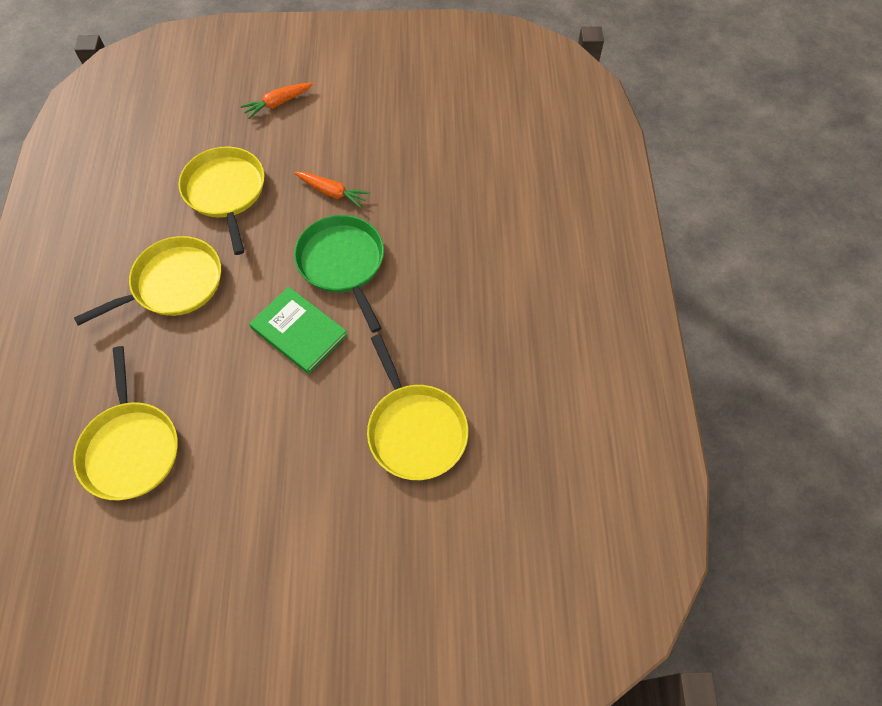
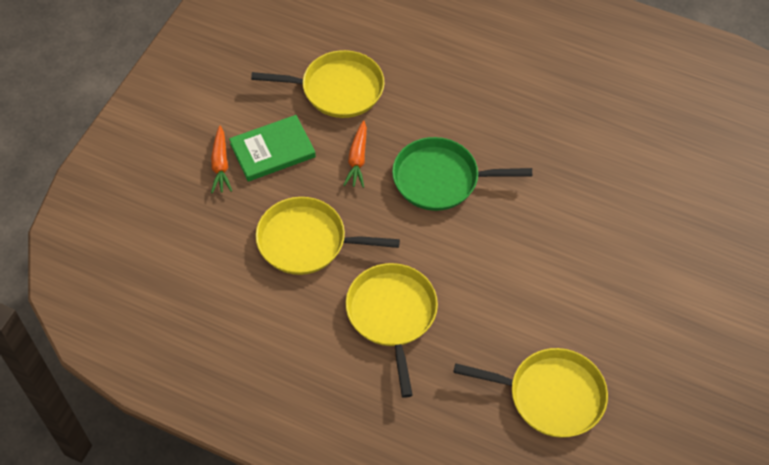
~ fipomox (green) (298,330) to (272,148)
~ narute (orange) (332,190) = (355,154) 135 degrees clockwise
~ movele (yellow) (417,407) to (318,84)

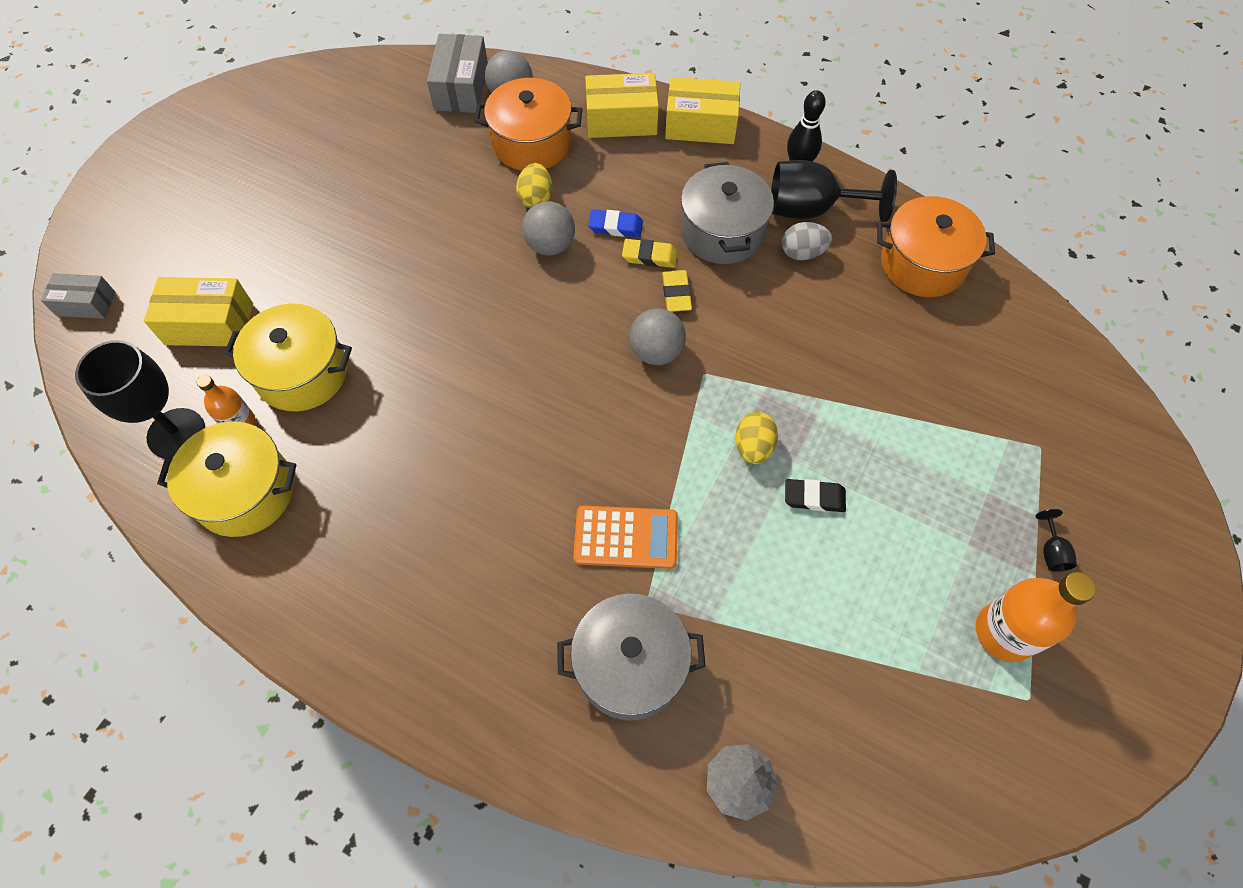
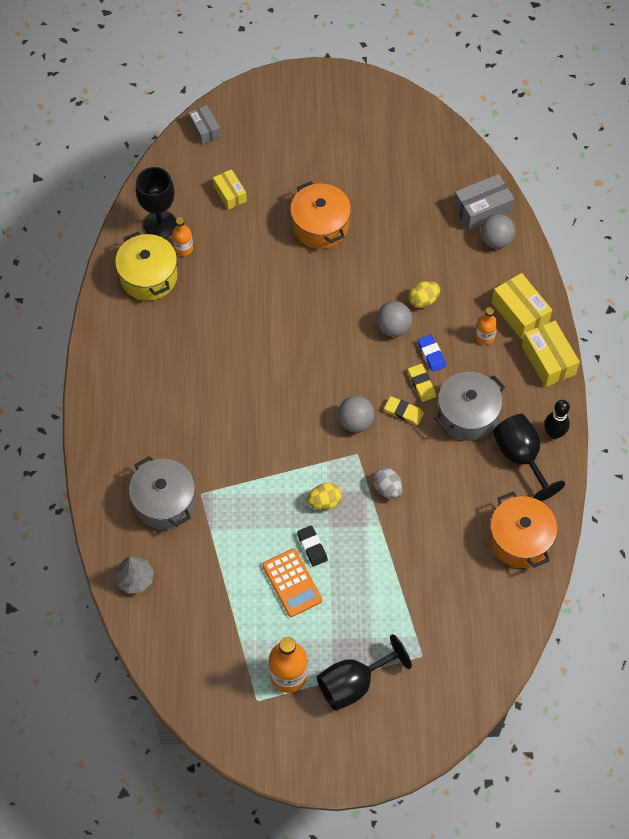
~ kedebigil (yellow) (198,311) = (230,189) x0.64
- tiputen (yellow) (288,358)
~ tiputen (orange) (528,124) to (320,215)
~ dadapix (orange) (625,537) to (292,583)
~ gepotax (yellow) (677,291) = (404,410) 60 degrees clockwise
~ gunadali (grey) (807,241) to (387,483)
~ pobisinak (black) (1056,540) = (364,672) x2.41
+ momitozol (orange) (486,326)

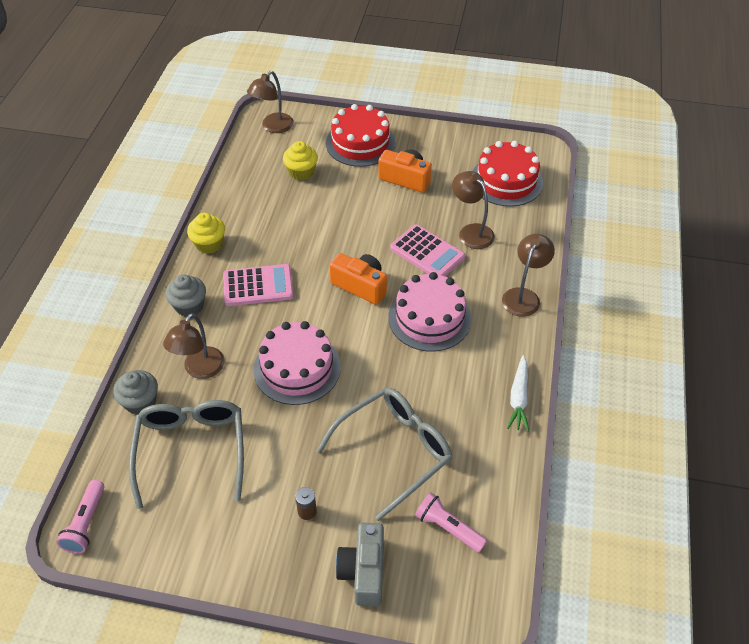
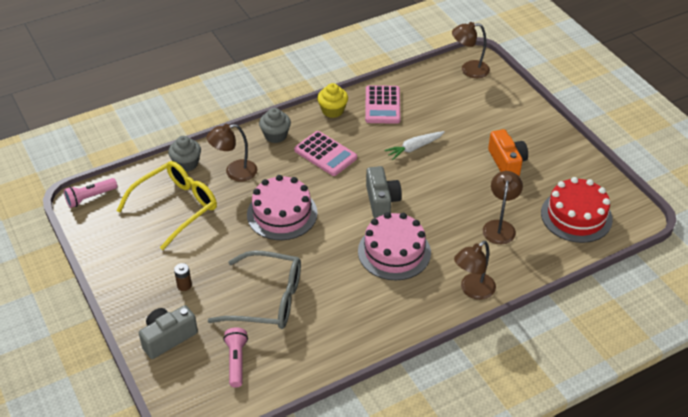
~ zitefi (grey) (186,454) to zitefi (yellow) (166,205)
- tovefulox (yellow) (300,161)
- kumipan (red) (360,135)
~ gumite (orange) (358,279) to gumite (grey) (384,192)
~ dadapix (pink) (427,250) to (383,104)
~ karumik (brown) (528,275) = (475,270) 150 degrees clockwise
~ narute (white) (518,393) to (414,145)

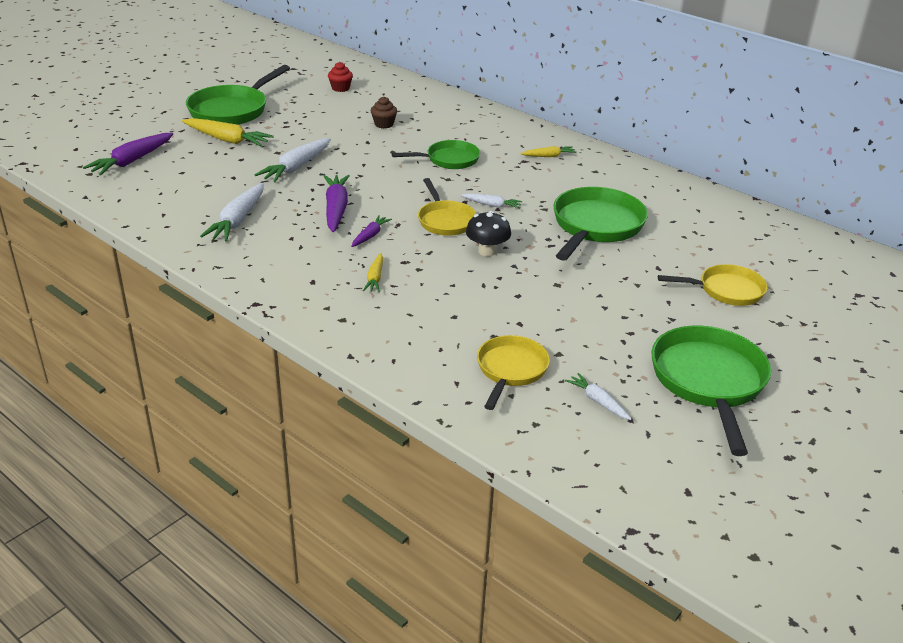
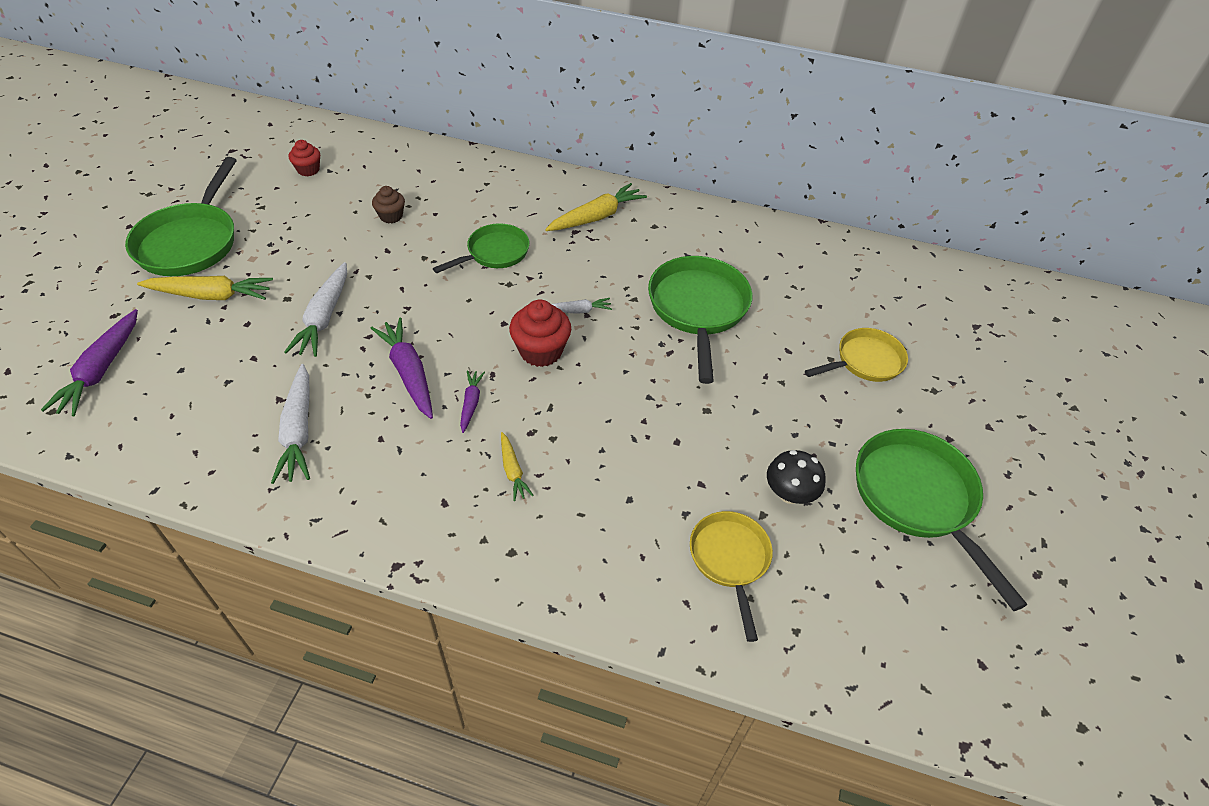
~ movele (yellow) (447,207) to tovefulox (red) (540,333)
~ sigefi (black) (488,233) to (796,477)
~ narute (yellow) (549,151) = (596,207) x1.80
- narute (white) (598,396)

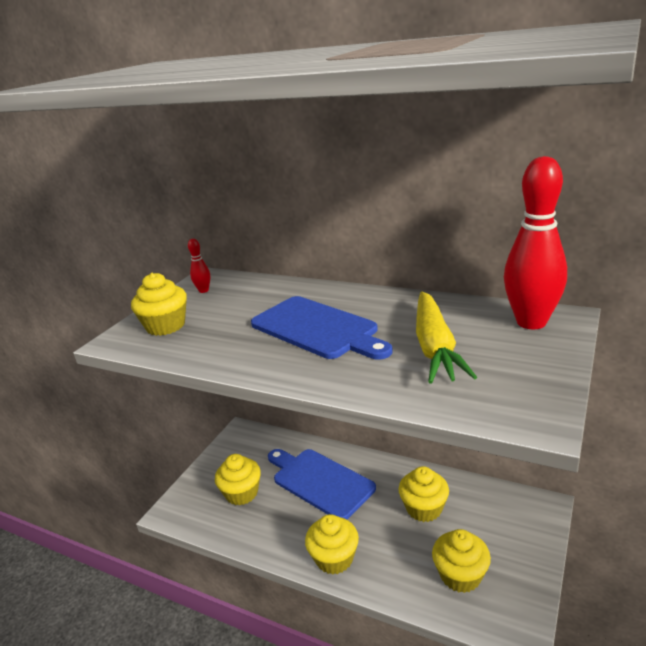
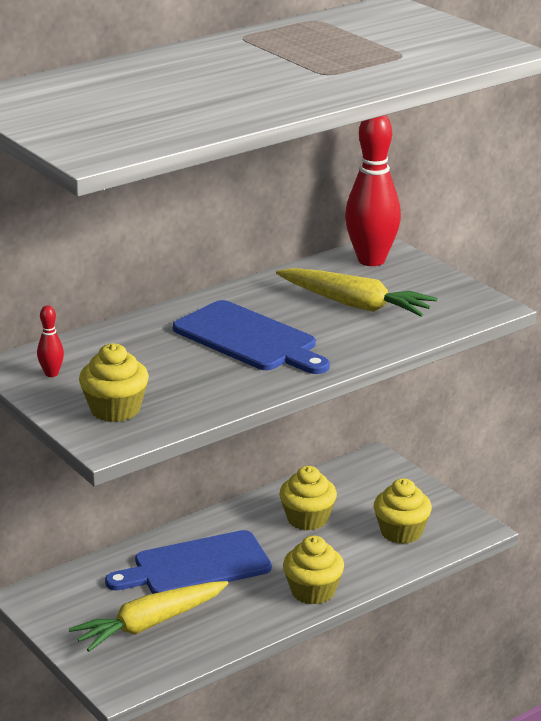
~ tovefulox (yellow) (238,480) to narute (yellow) (149,616)
~ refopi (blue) (322,328) = (251,337) 60 degrees clockwise

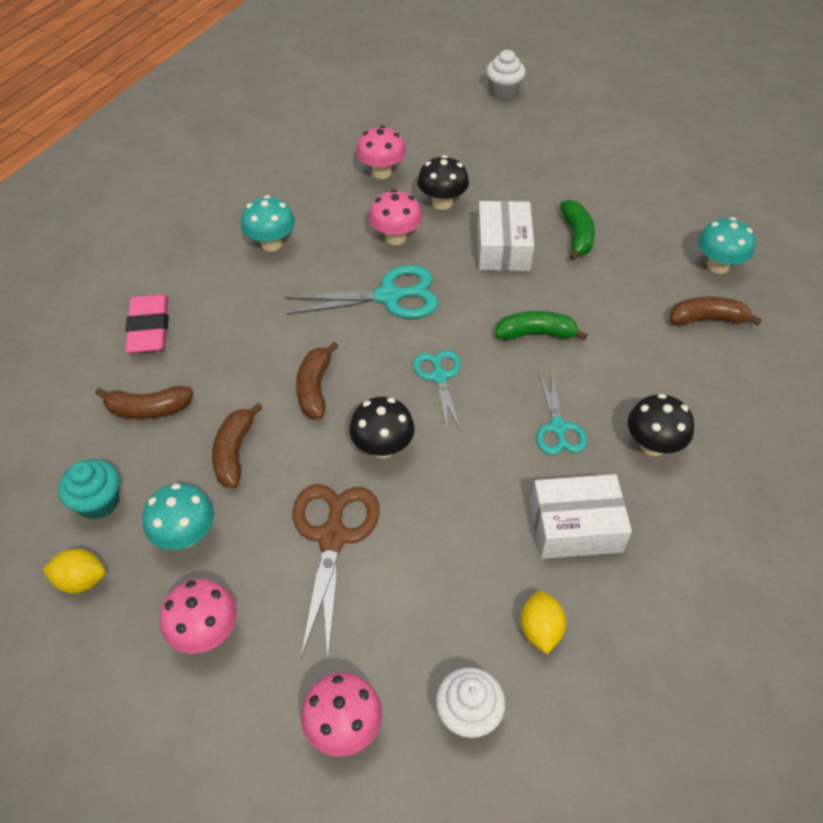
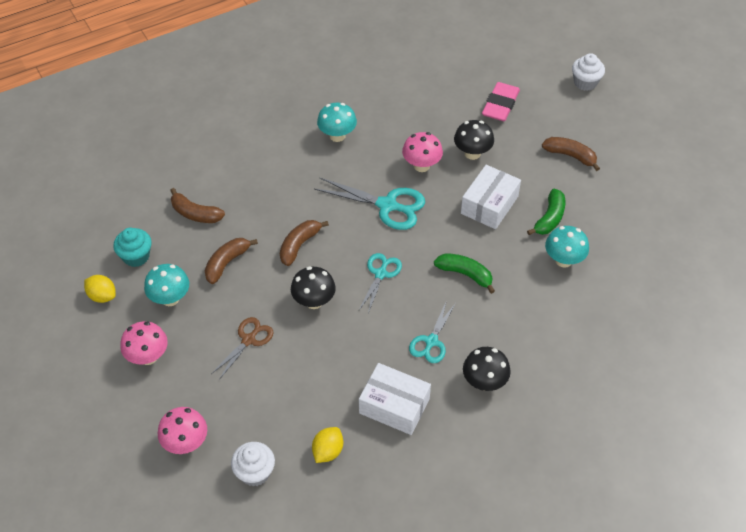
~ gepotax (pink) (147,323) to (501,101)
~ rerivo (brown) (336,571) = (242,348) x0.62
- sigefi (pink) (381,152)
~ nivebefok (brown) (715,311) to (571,154)
~ sigefi (turquoise) (726,245) to (567,247)

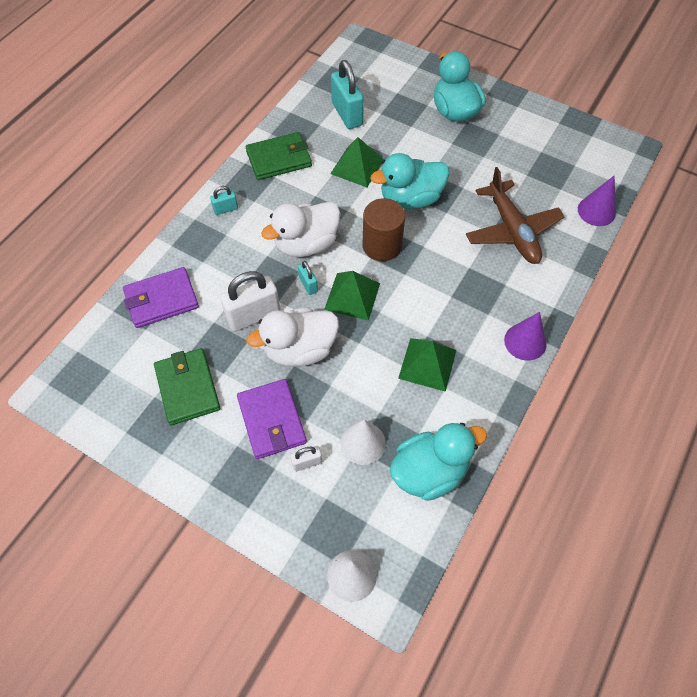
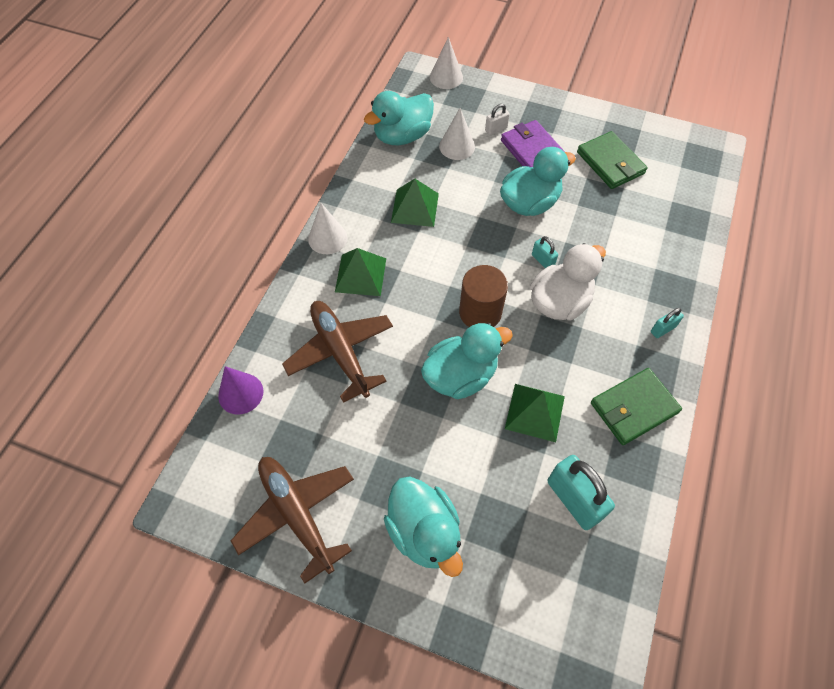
- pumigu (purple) (161,297)
- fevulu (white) (250,301)
~ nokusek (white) (292,337) to nokusek (turquoise) (538,181)
~ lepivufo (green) (352,296) to (360,272)
~ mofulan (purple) (525,336) to mofulan (white) (328,228)
+ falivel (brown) (292,520)

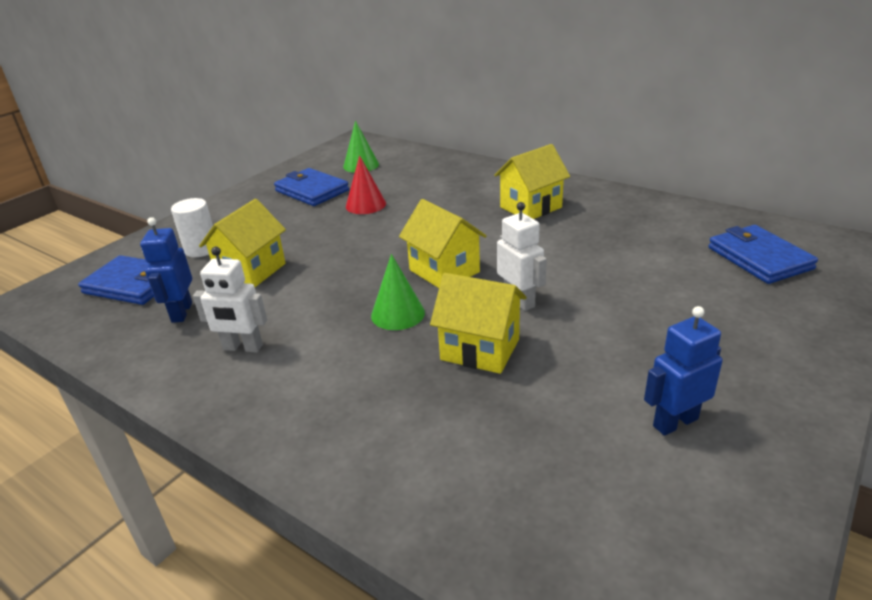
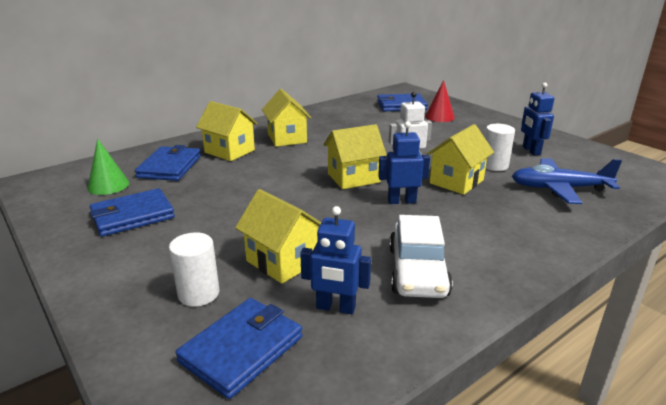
~ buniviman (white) (230,300) to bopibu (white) (421,256)
~ mofulan (red) (366,184) to (440,101)
~ mofulan (green) (398,292) to buniviman (blue) (404,162)
+ pumigu (blue) (168,163)
+ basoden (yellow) (227,131)
+ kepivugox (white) (500,147)
+ falivel (blue) (567,181)

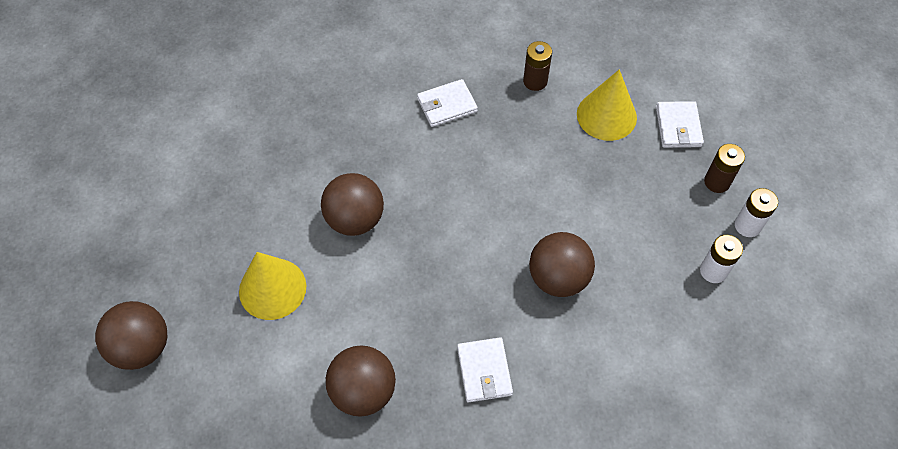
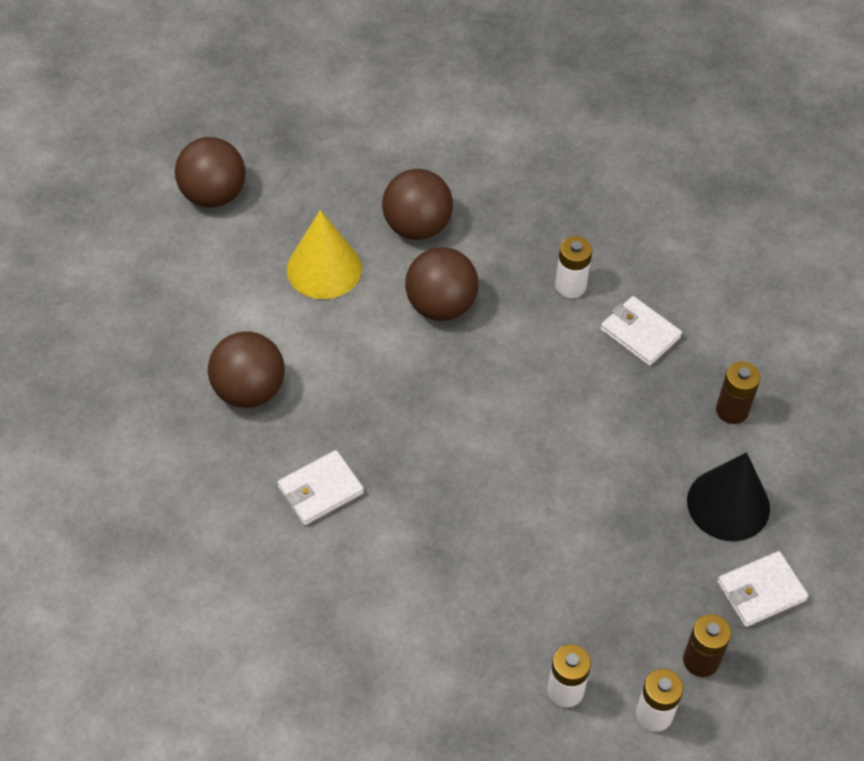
~ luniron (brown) (562,264) to (417,204)
~ mofulan (yellow) (607,105) to mofulan (black) (728,496)
+ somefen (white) (573,267)

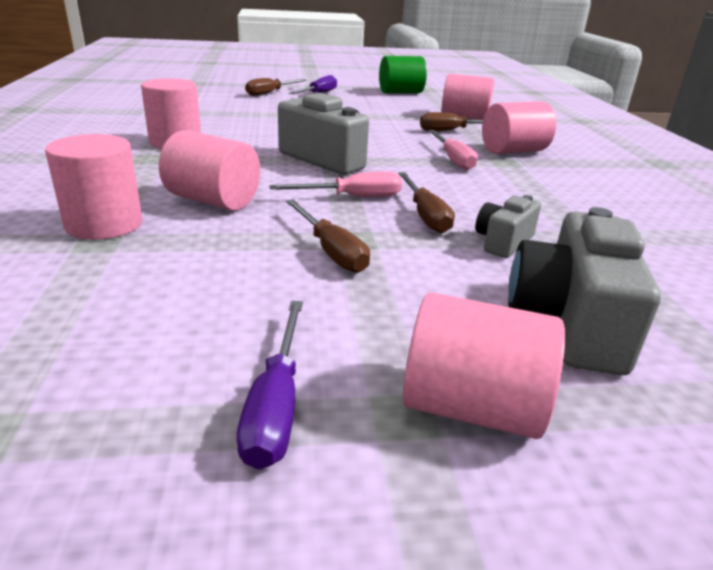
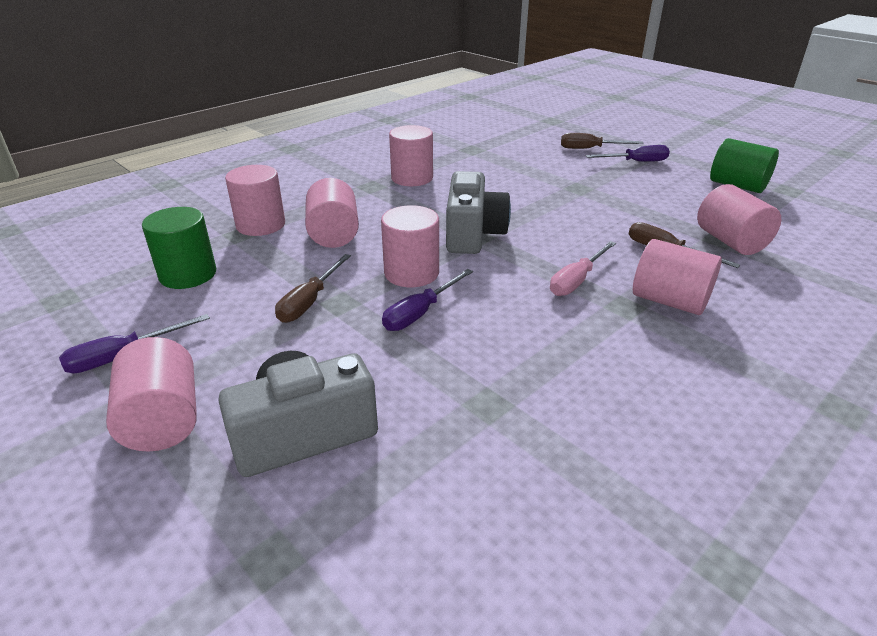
~ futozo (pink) (335,184) to kepivugox (pink) (410,246)
~ futozo (brown) (426,202) to futozo (purple) (427,300)
- gumite (grey) (508,226)
+ kepivugox (green) (179,248)

